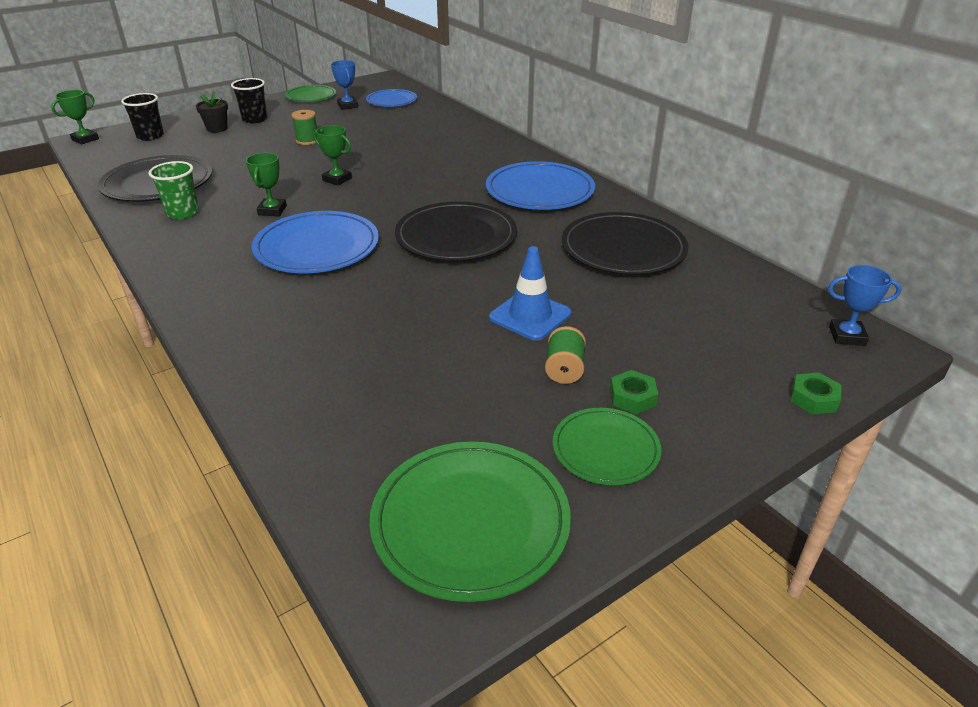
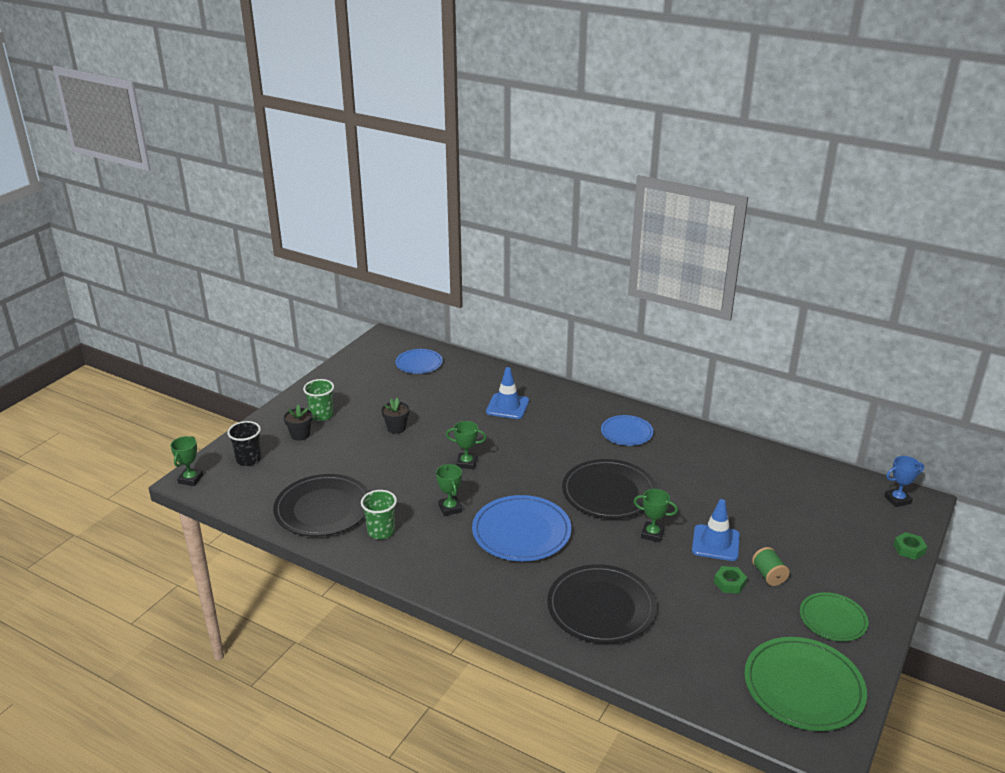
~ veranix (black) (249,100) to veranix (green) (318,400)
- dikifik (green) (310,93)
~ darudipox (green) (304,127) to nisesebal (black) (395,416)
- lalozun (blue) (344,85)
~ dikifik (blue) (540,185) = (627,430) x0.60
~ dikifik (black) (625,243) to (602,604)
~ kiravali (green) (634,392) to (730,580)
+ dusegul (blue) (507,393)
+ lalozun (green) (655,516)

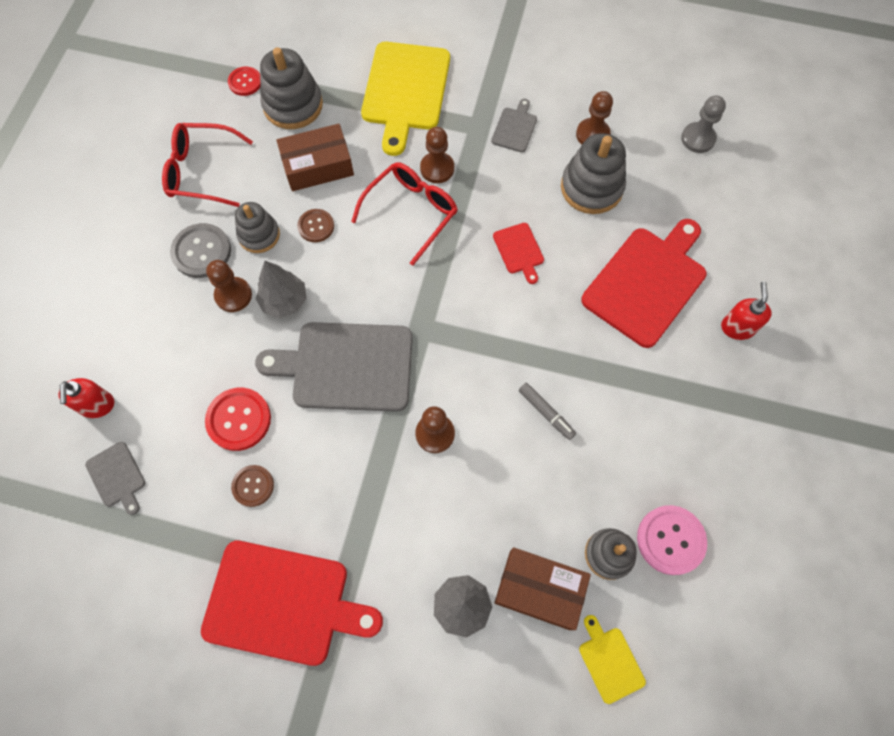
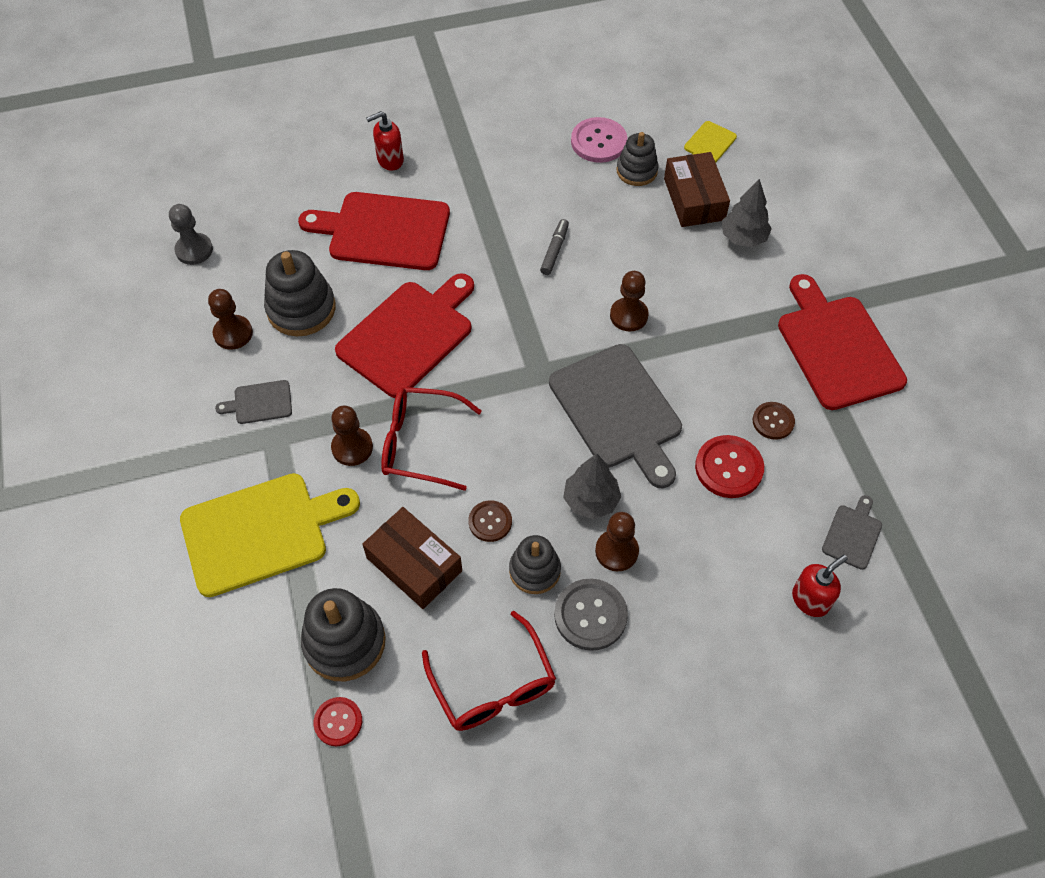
~ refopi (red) (518,253) = (404,335) x2.19

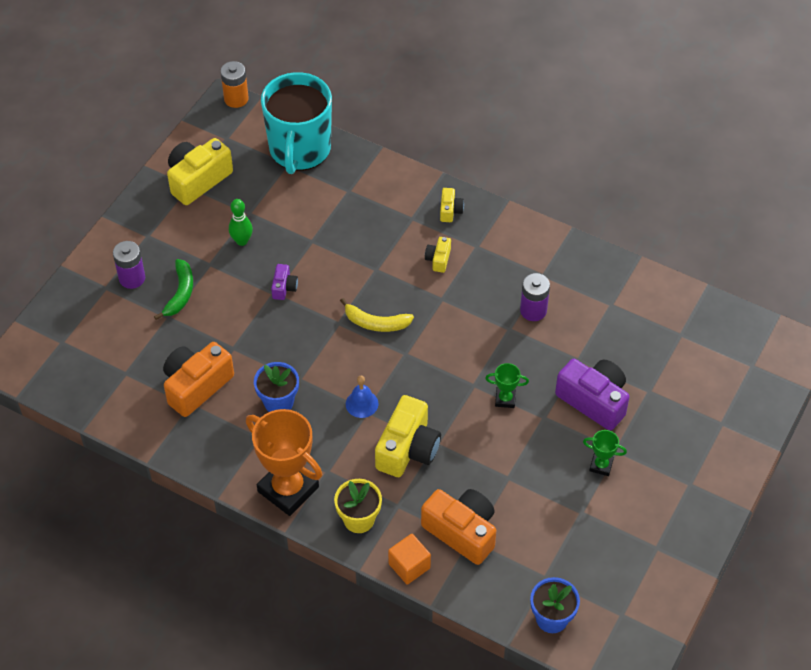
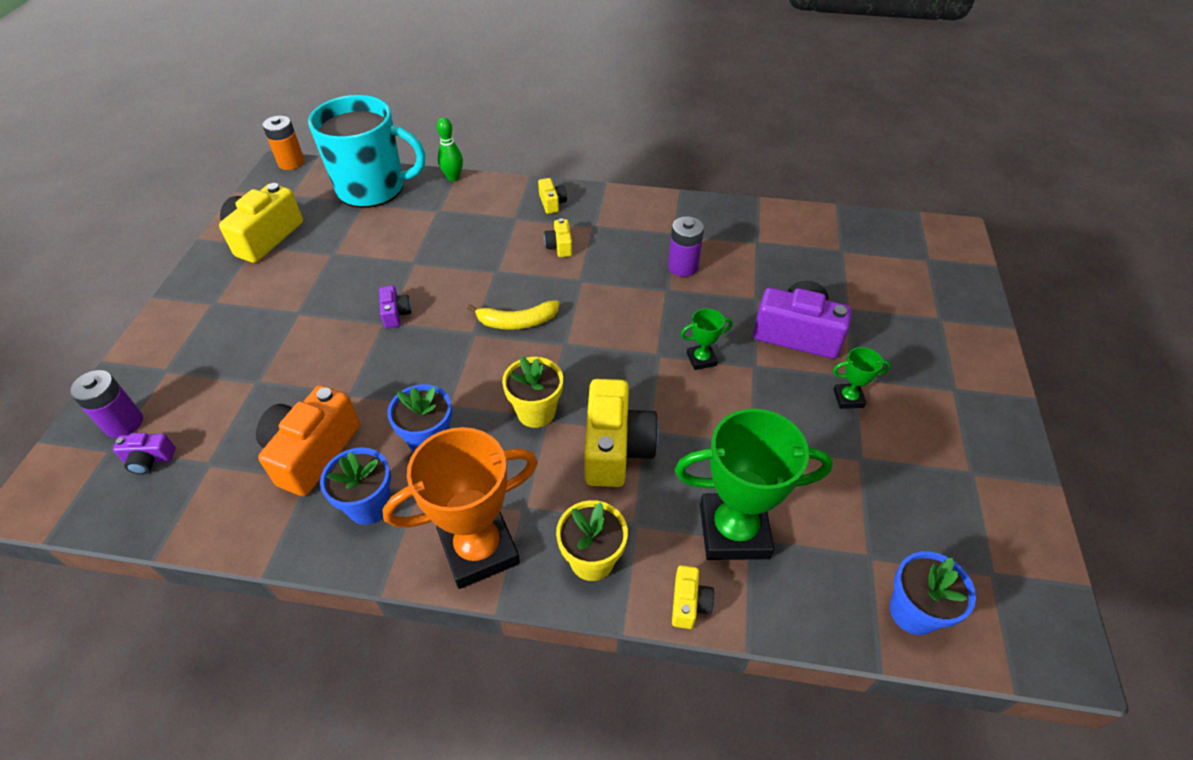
~ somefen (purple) (129,265) to (106,404)
- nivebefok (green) (173,289)
~ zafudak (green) (241,222) to (450,149)
~ lalozun (orange) (284,462) = (460,508) 45 degrees counterclockwise
~ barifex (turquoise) (296,123) = (366,151) 75 degrees counterclockwise
~ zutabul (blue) (362,397) to nisesebal (yellow) (532,392)
~ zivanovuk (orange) (409,559) to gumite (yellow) (693,597)
~ gumite (orange) (458,527) to lalozun (green) (754,484)
+ gumite (purple) (144,453)
+ nisesebal (blue) (355,486)

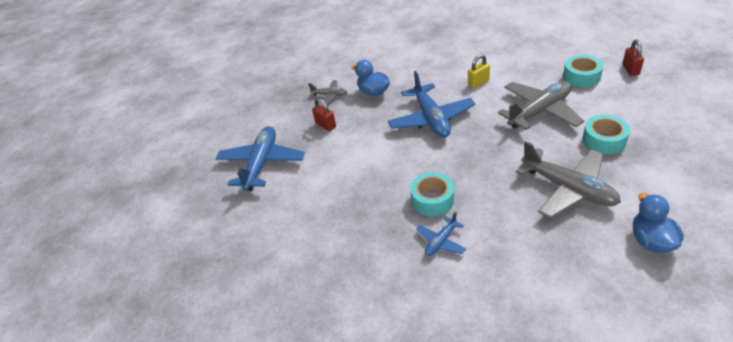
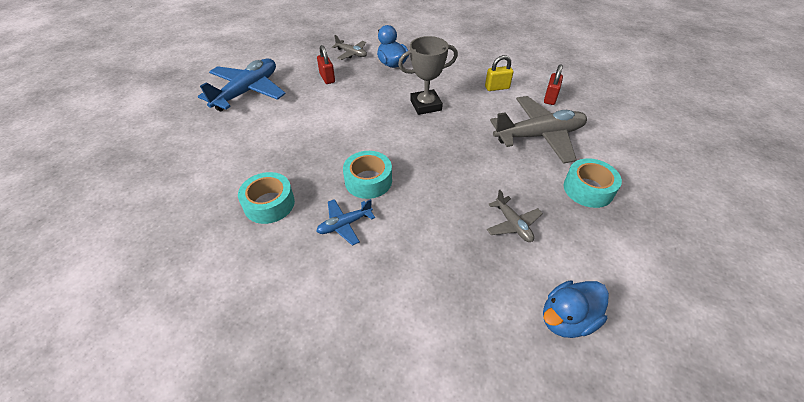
~ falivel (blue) (431,104) to lalozun (grey) (428,75)
~ falivel (grey) (568,180) = (515,216) x0.49
~ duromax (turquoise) (583,71) to (266,198)
~ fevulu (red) (633,57) to (553,84)
~ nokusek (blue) (658,223) = (576,309) 135 degrees counterclockwise

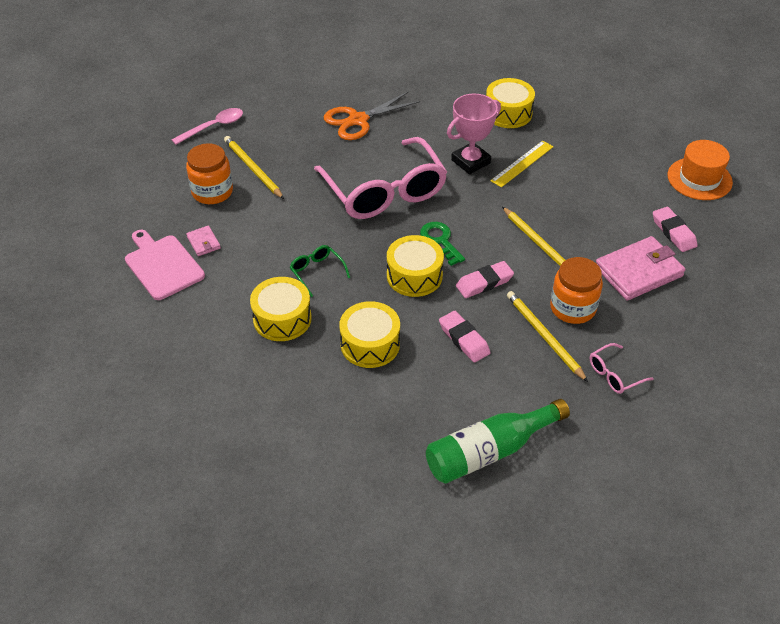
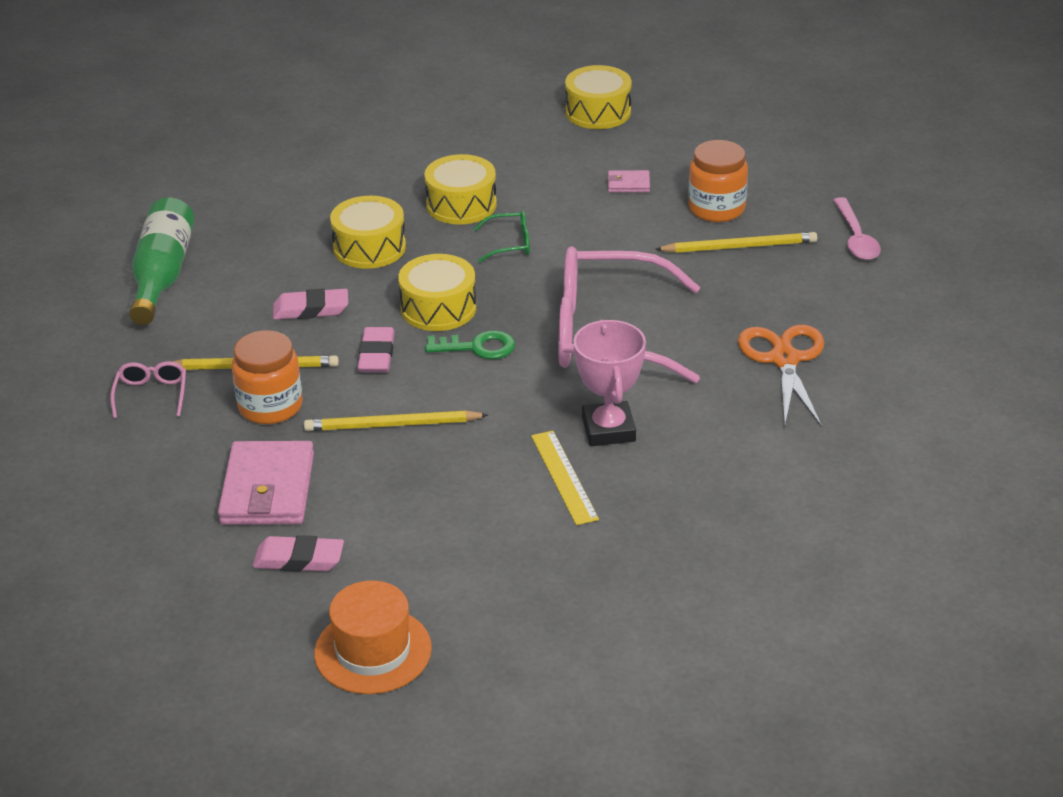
- refopi (pink) (165,265)
~ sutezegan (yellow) (510,103) to (598,97)

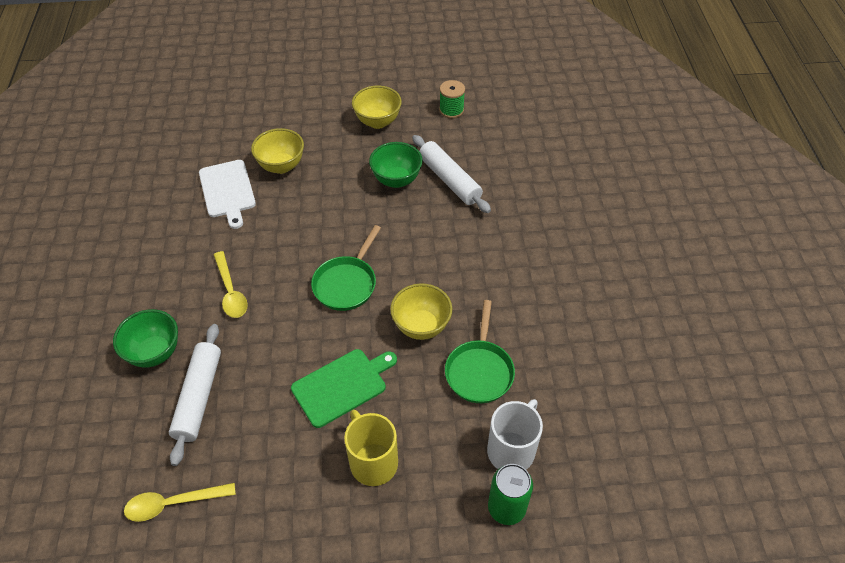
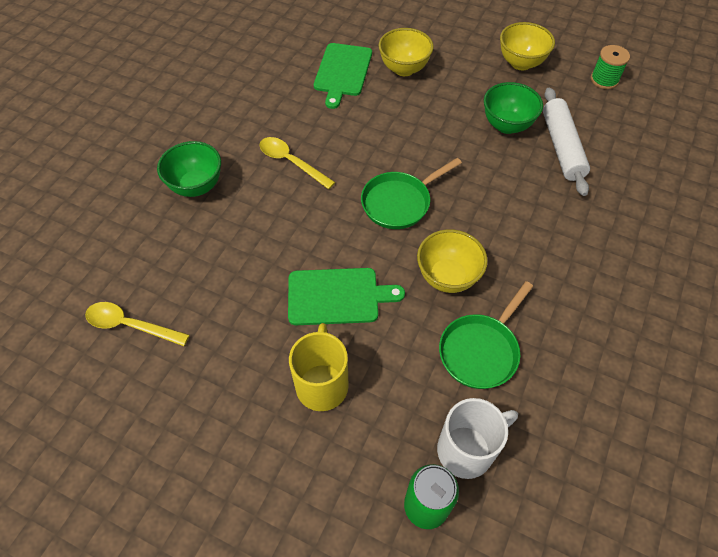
- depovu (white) (195,395)
~ refopi (white) (227,194) to refopi (green) (343,76)
~ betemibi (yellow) (231,284) = (297,163) 120 degrees clockwise

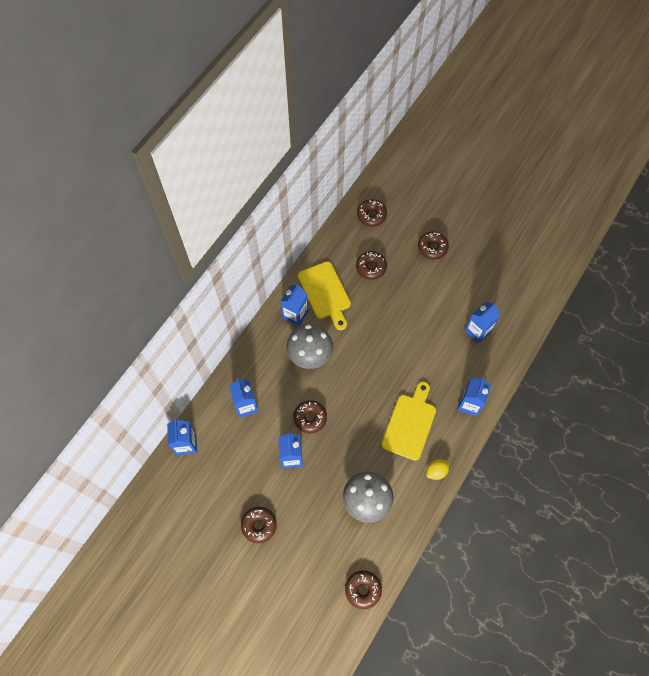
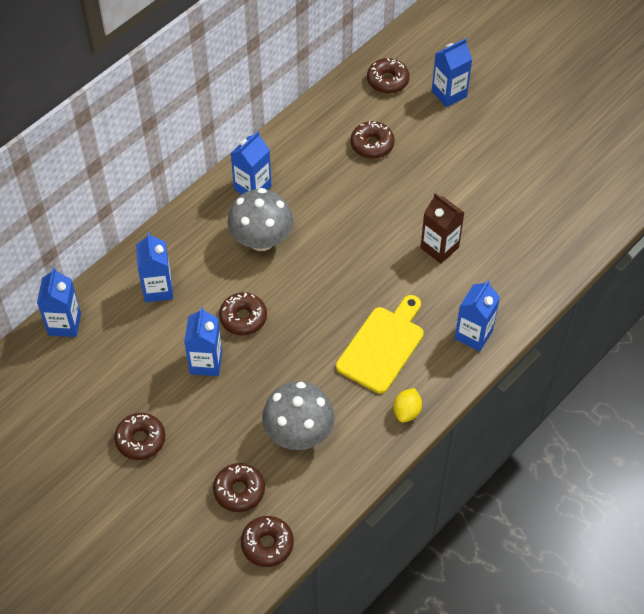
- refopi (yellow) (324,295)
~ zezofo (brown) (433,245) to (239,487)
~ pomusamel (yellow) (438,469) = (407,405) 45 degrees counterclockwise
~ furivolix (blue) (482,323) to (452,72)
+ furivolix (brown) (442,228)

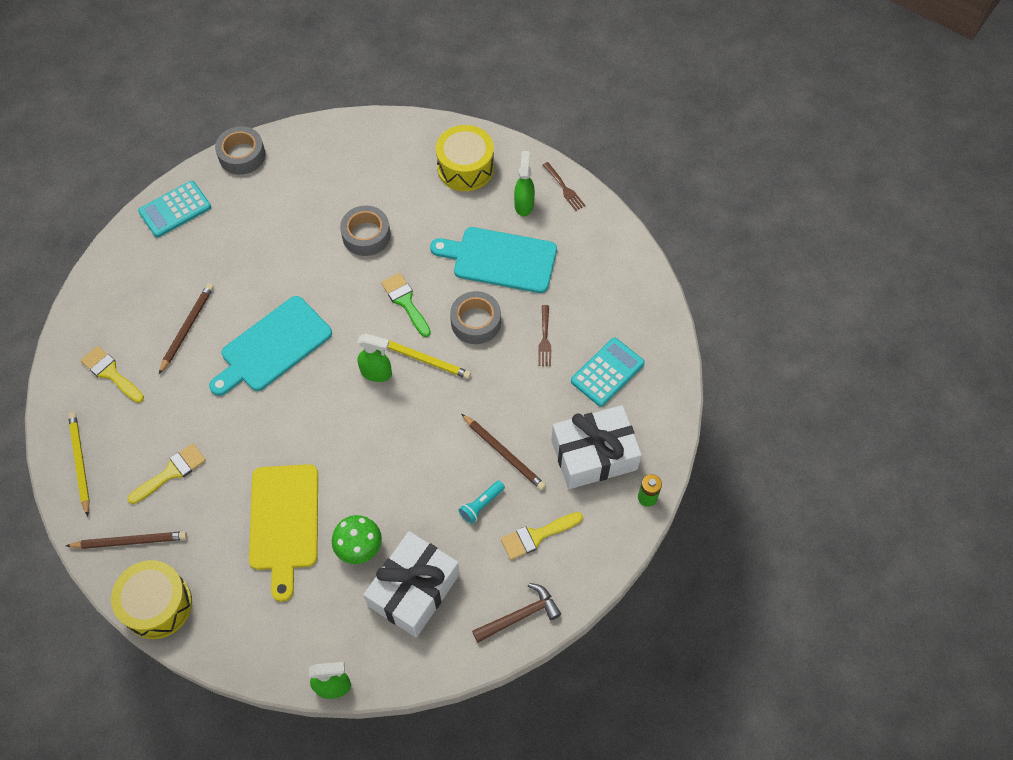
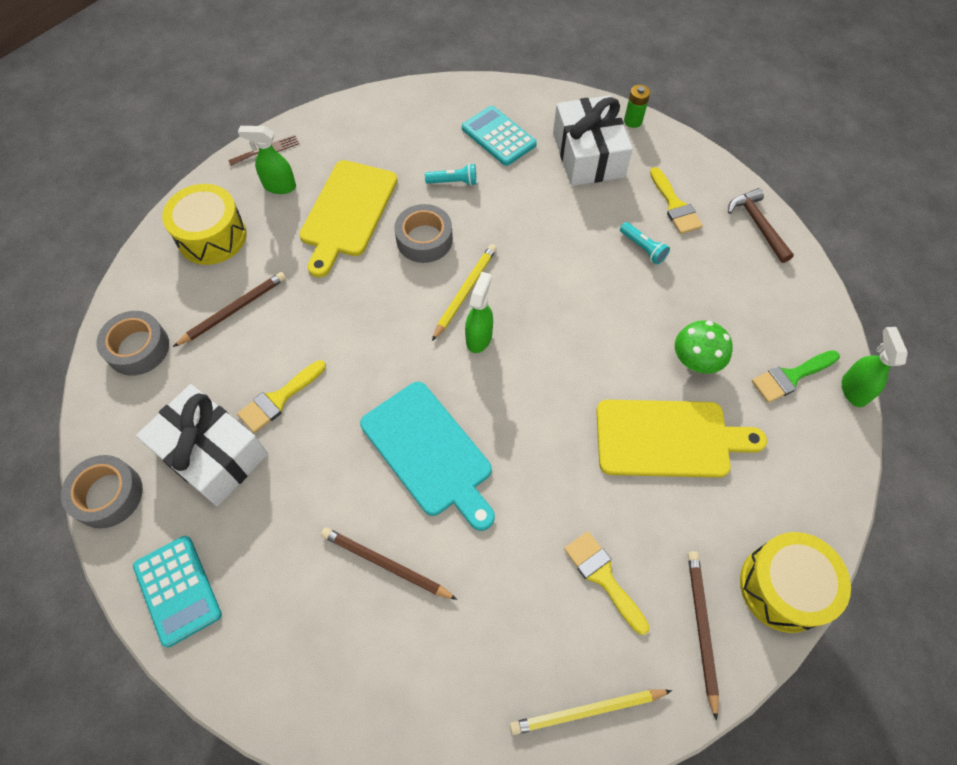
~ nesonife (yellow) (112,374) to (281,396)
~ duromax (grey) (365,230) to (133,343)
~ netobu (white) (412,584) to (202,445)
~ nesonife (green) (406,305) to (796,376)
~ refopi (turquoise) (493,260) to refopi (yellow) (348,219)
~ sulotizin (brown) (503,452) to (229,309)
~ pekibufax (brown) (544,335) to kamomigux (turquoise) (451,175)

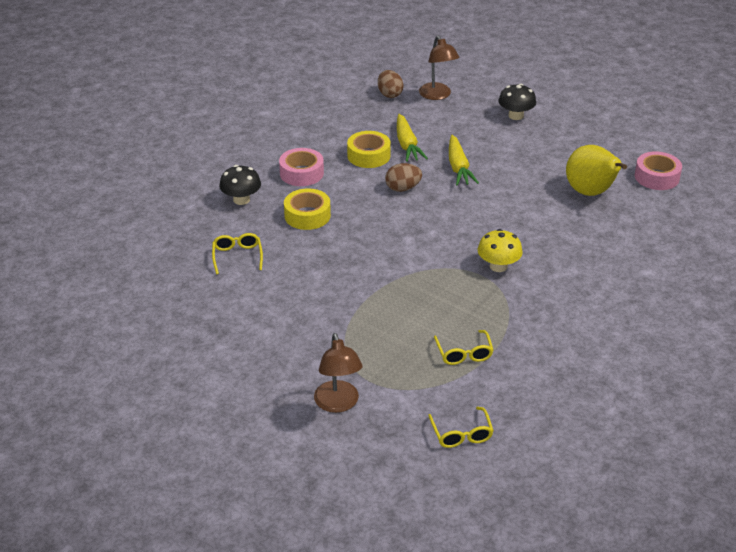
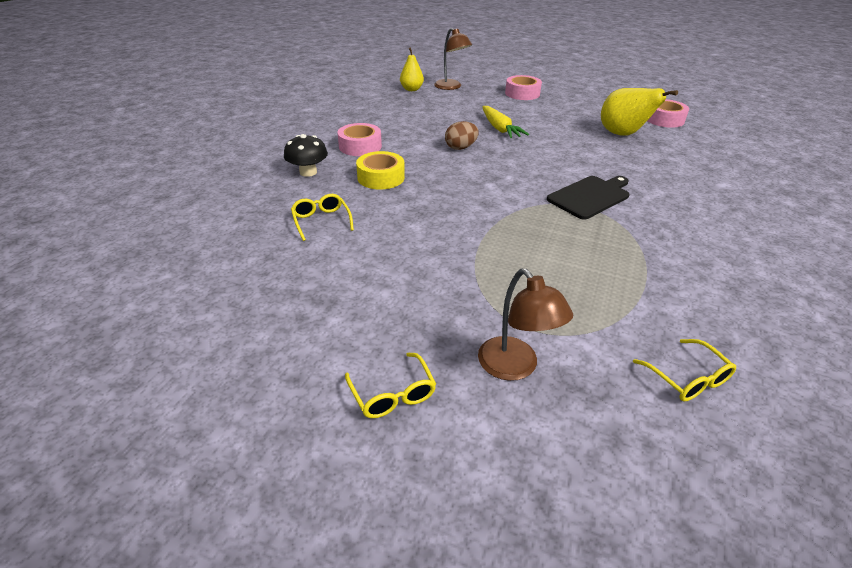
- duromax (yellow) (369,149)
~ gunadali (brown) (391,84) to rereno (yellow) (412,69)
- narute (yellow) (412,138)
~ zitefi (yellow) (463,347) to (390,385)
~ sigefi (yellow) (500,250) to refopi (black) (588,198)
~ sigefi (black) (517,102) to duromax (pink) (523,87)

